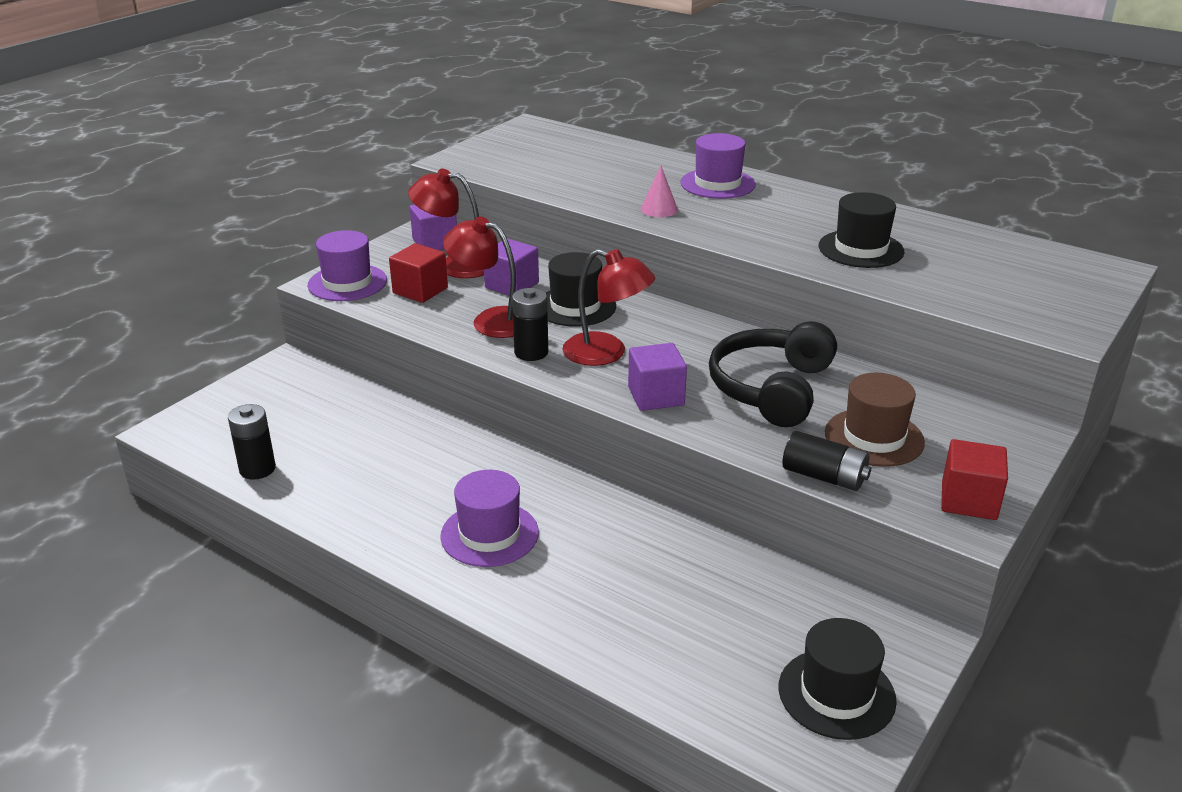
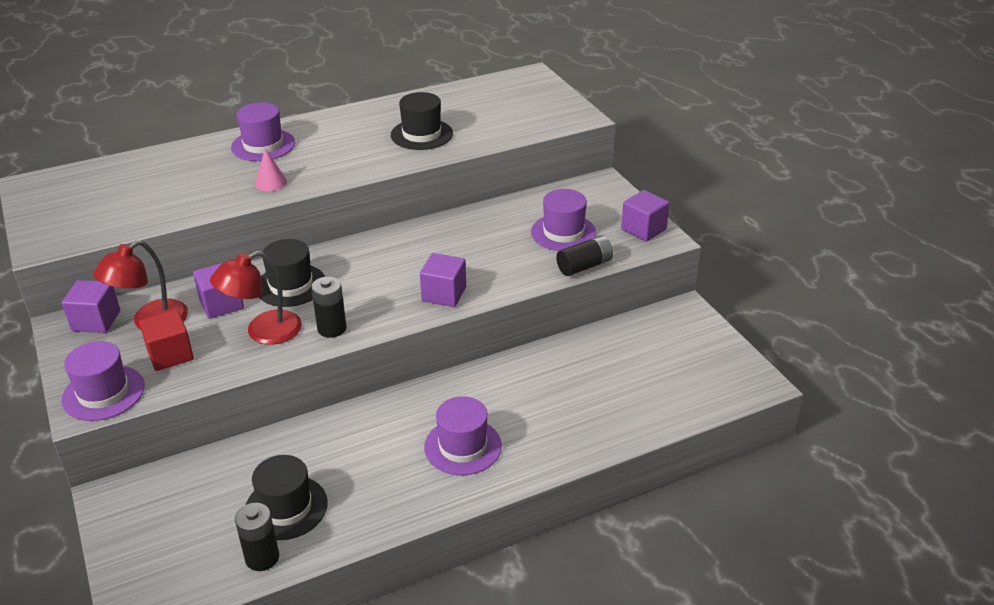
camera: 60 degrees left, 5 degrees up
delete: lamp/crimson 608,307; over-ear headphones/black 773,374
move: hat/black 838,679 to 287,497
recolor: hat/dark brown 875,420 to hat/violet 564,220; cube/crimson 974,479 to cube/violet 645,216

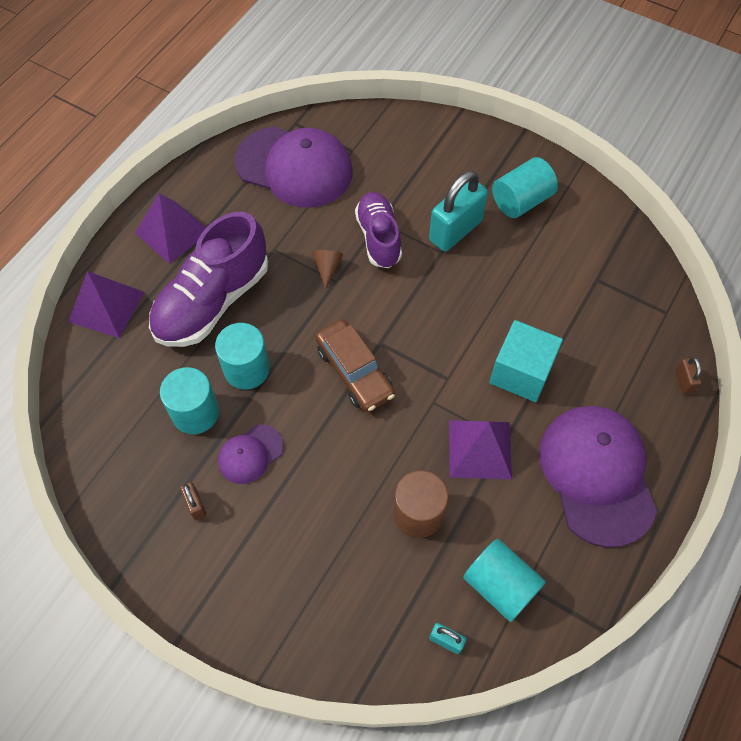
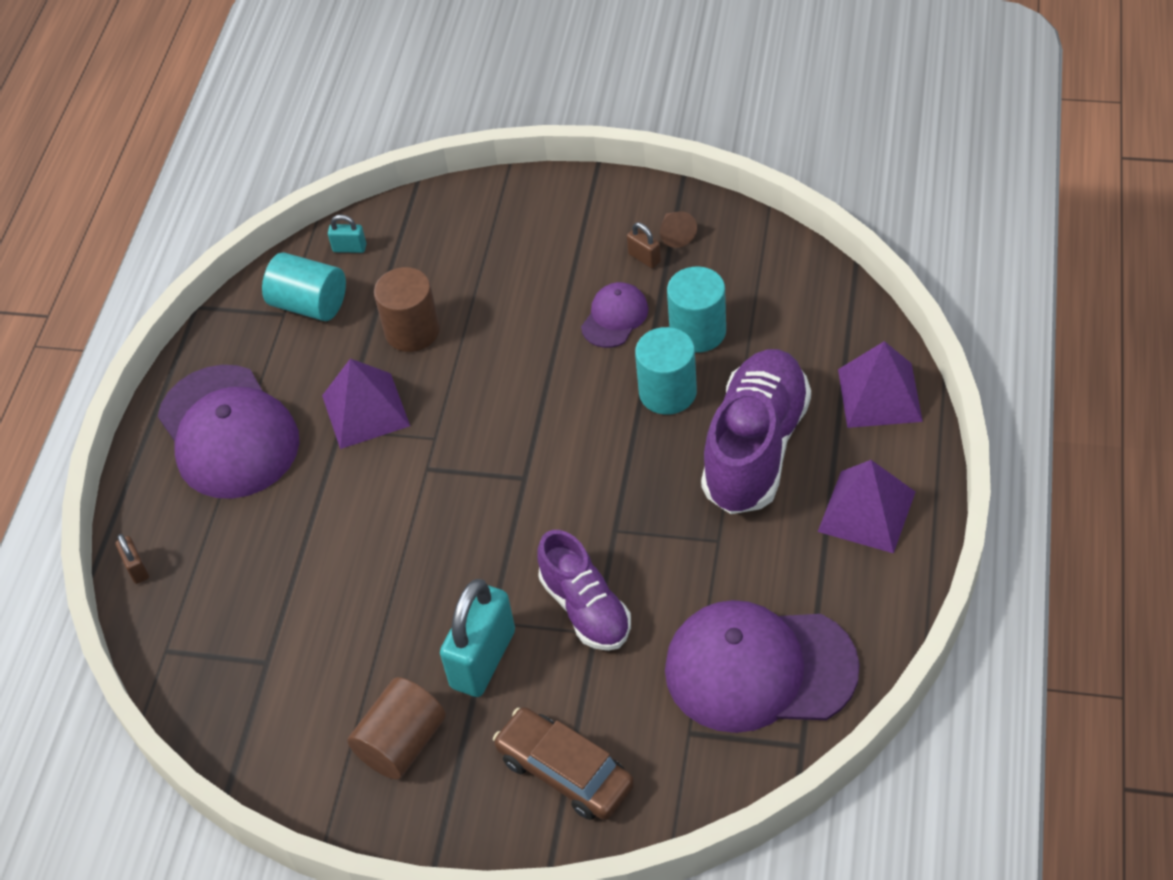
camera: 165 degrees right, 10 degrees down
delete: cube/aqua 526,361
move: solid cone/dark brown 328,269 to 678,229; automobile/dark brown 355,366 to 563,763
recolor: cylinder shape/aqua 525,187 to cylinder shape/dark brown 396,728

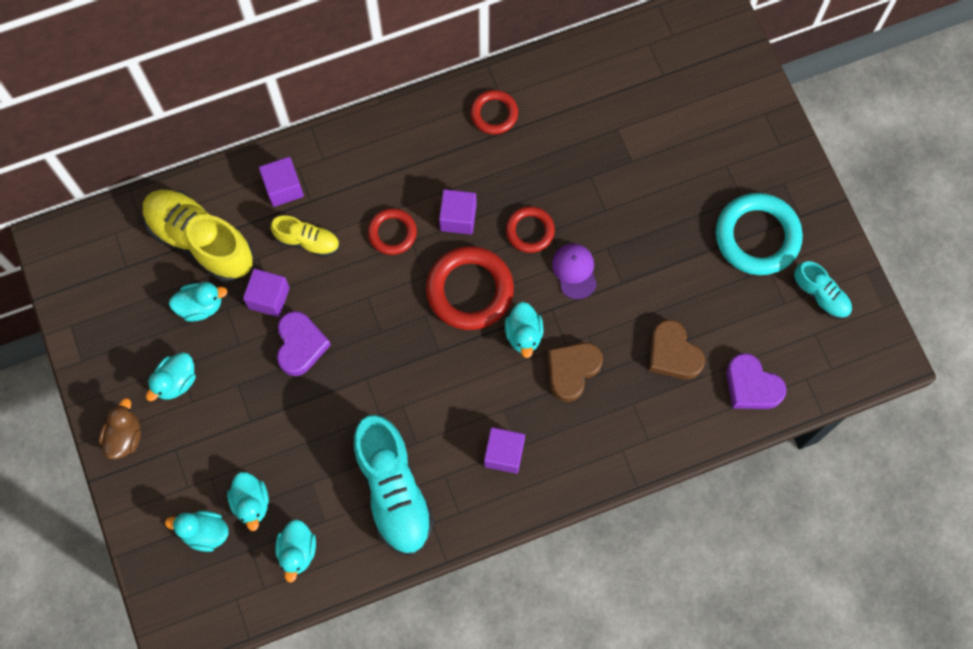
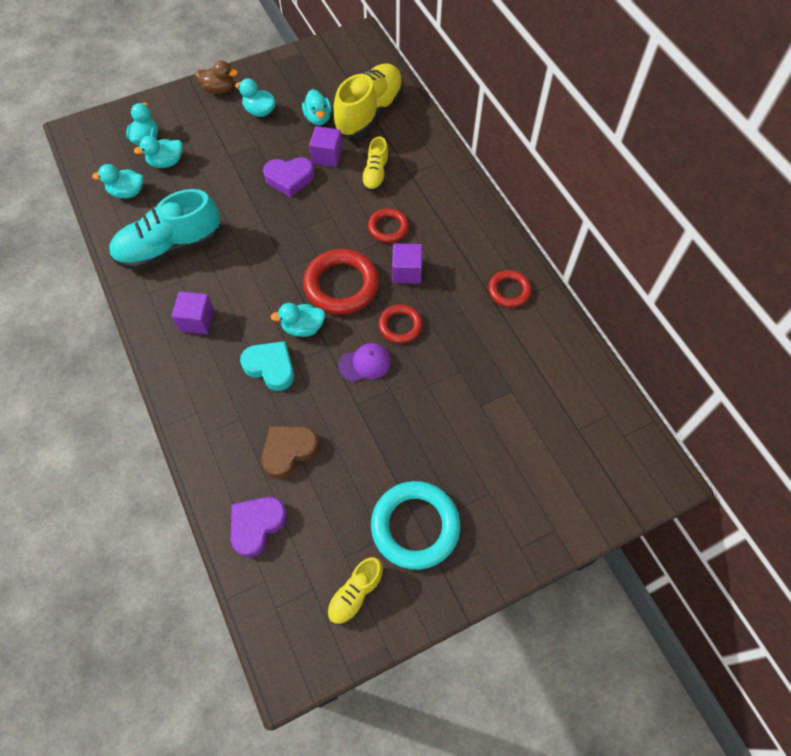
camera: 85 degrees right, 10 degrees down
delete: cube/violet 281,182
recolor: heart/dark brown 575,372 to heart/aqua 267,366; sneaker/aqua 822,290 to sneaker/bright yellow 355,591

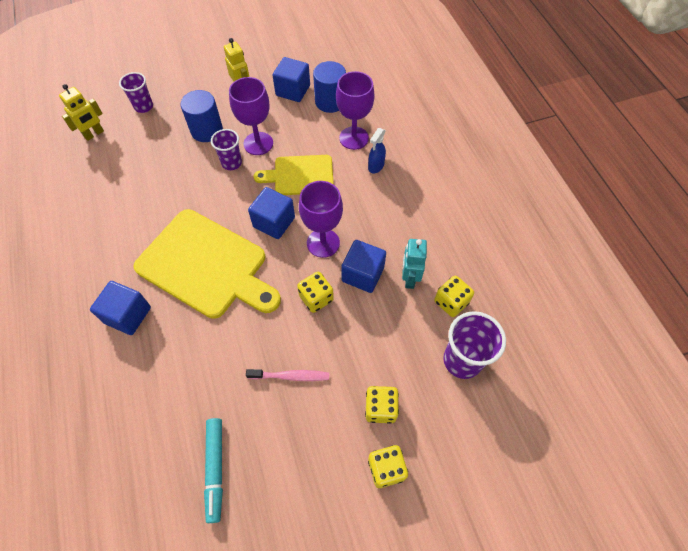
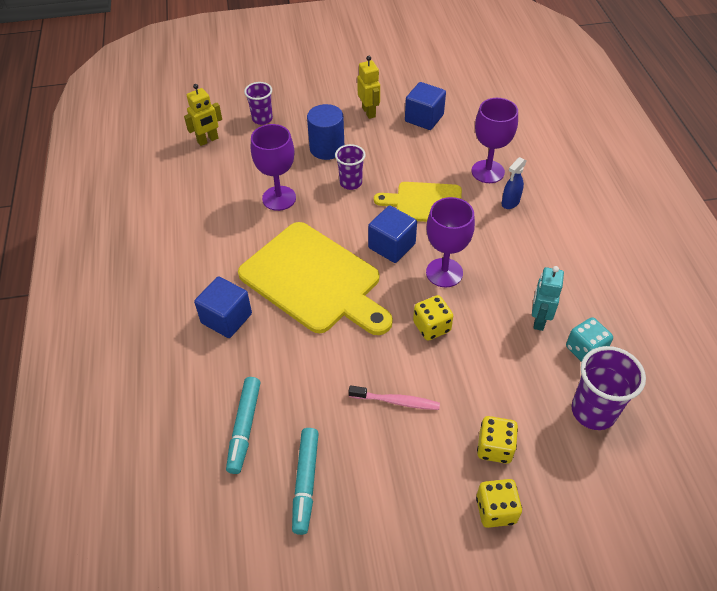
camera: 10 degrees right, 10 degrees down
delete: cylinder shape/royal blue 329,87; cube/royal blue 363,266
insert: marker pen/aqua 243,425
move: goblet/violet 251,116 to 273,167
recolor: die/bright yellow 454,296 to die/aqua 589,339

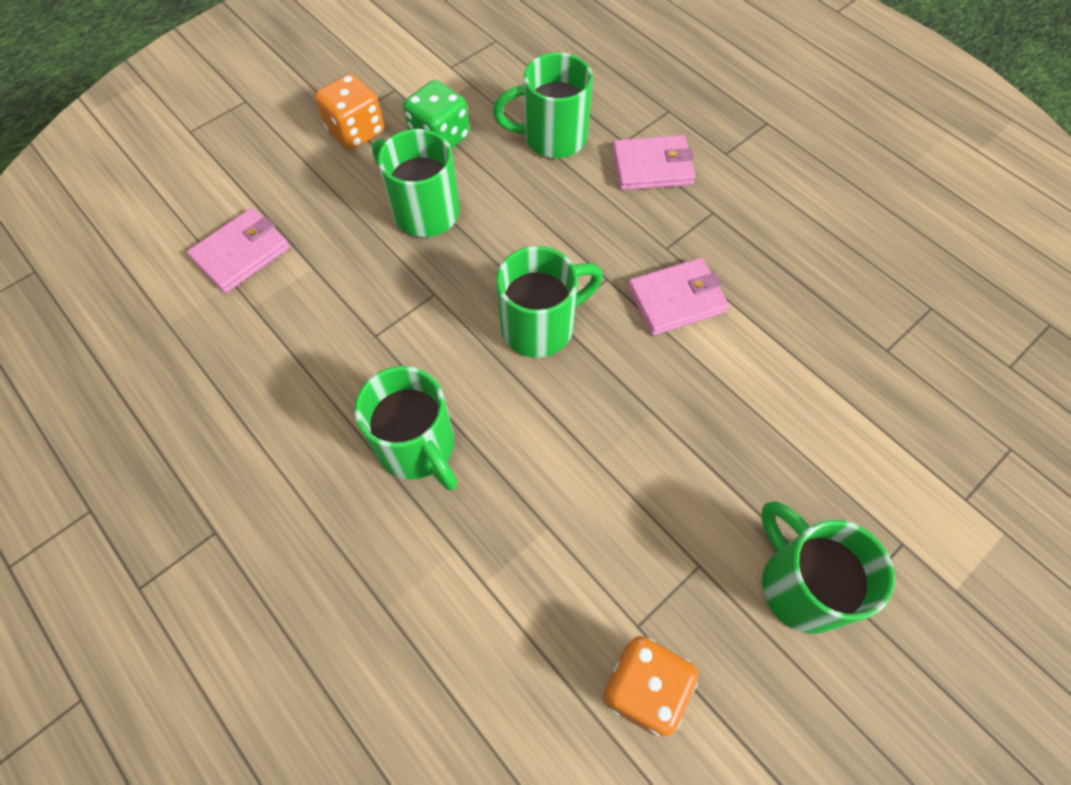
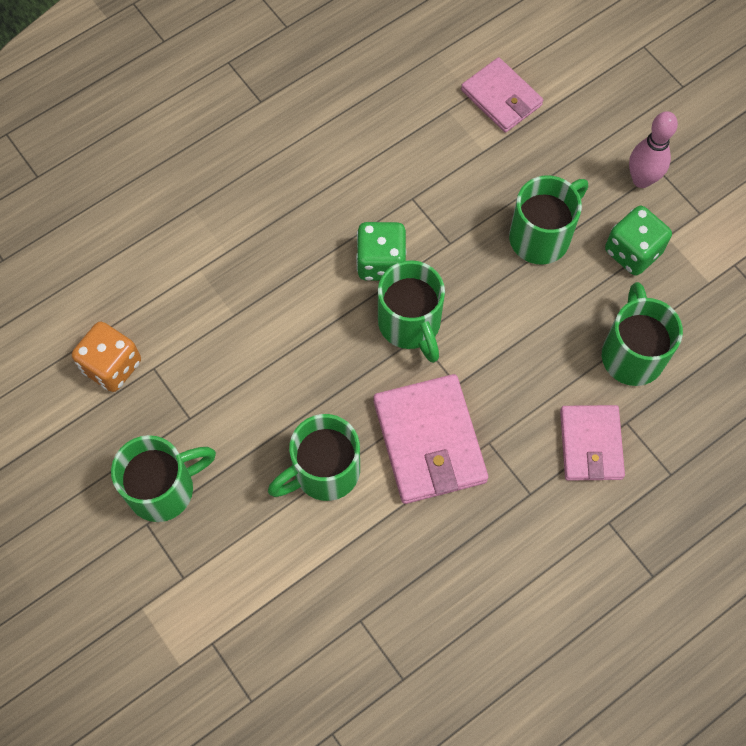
camera: 95 degrees right, 5 degrees up
insert: die/emerald 381,251
move: tea mug/emerald 406,428 to 314,457
replace: die/orange 349,112 to bowling pin/rosy 653,149
resize: card wallet/rosy 678,297 = 431,439 x1.52

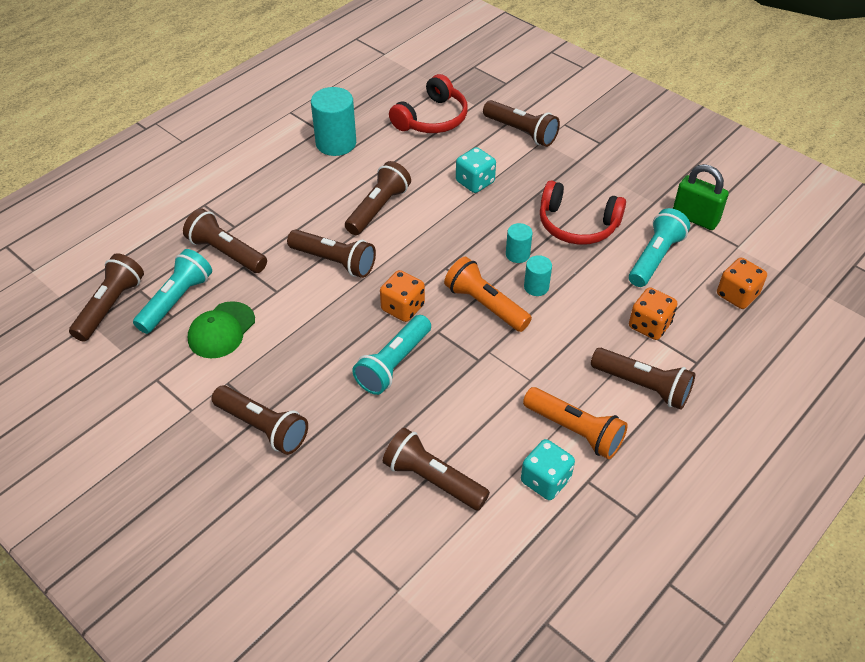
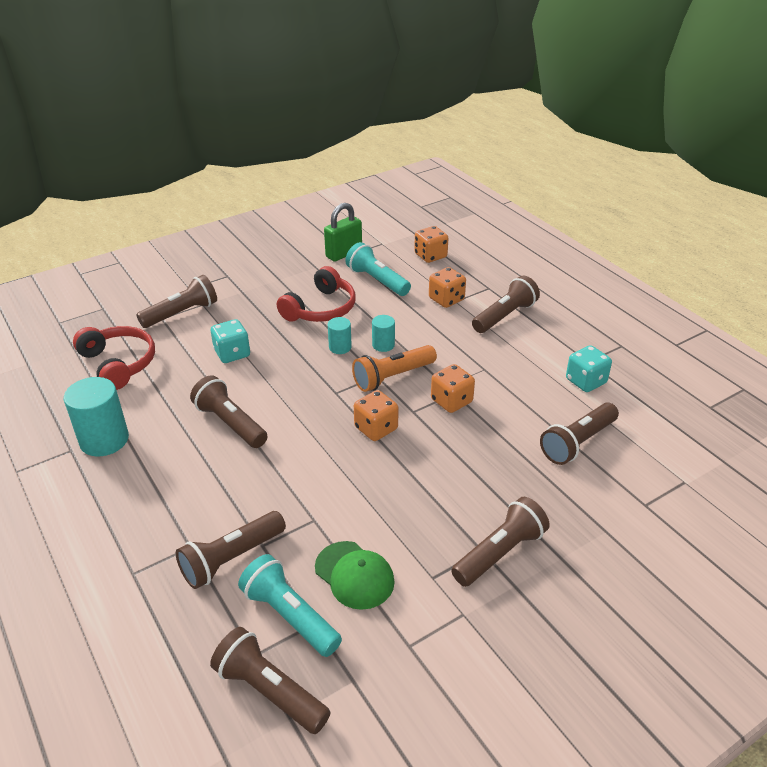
camera: 75 degrees left, 10 degrees down
delete: flashlight/dark brown 331,254; flashlight/aqua 391,355; flashlight/orange 575,423
insert: die/orange 453,388

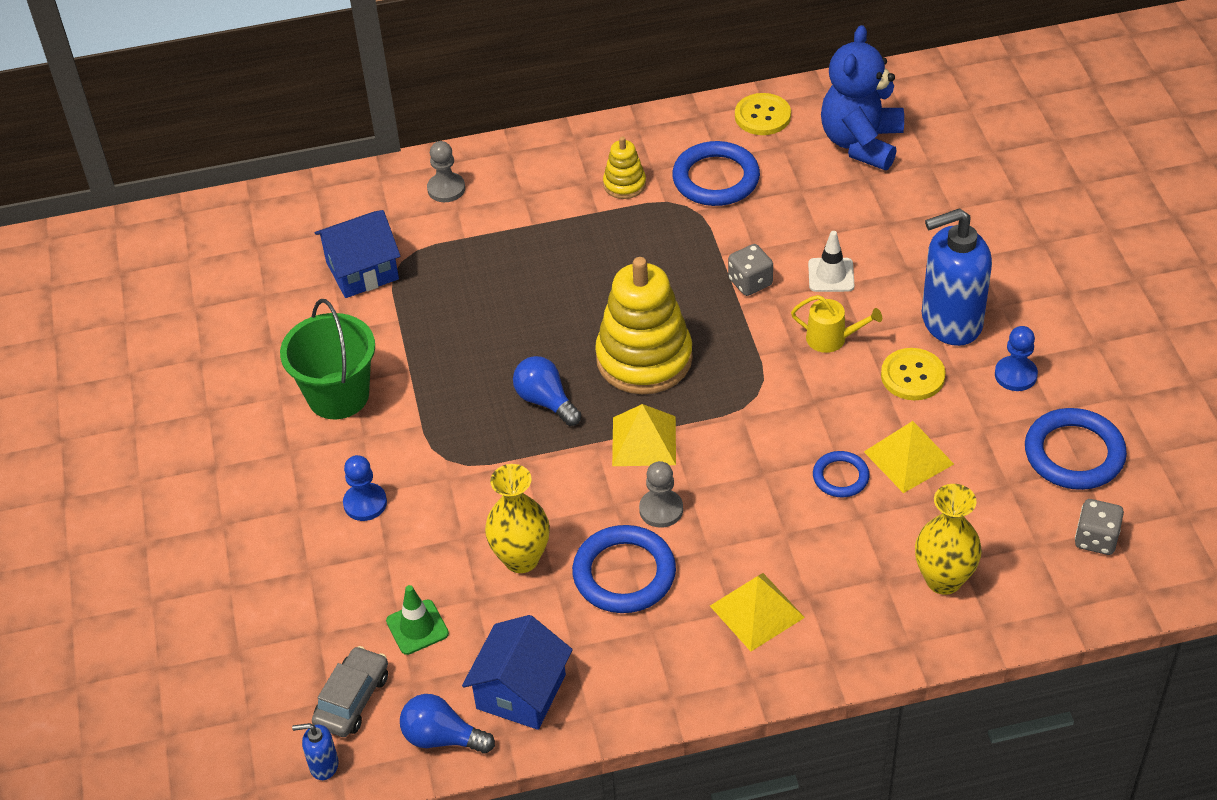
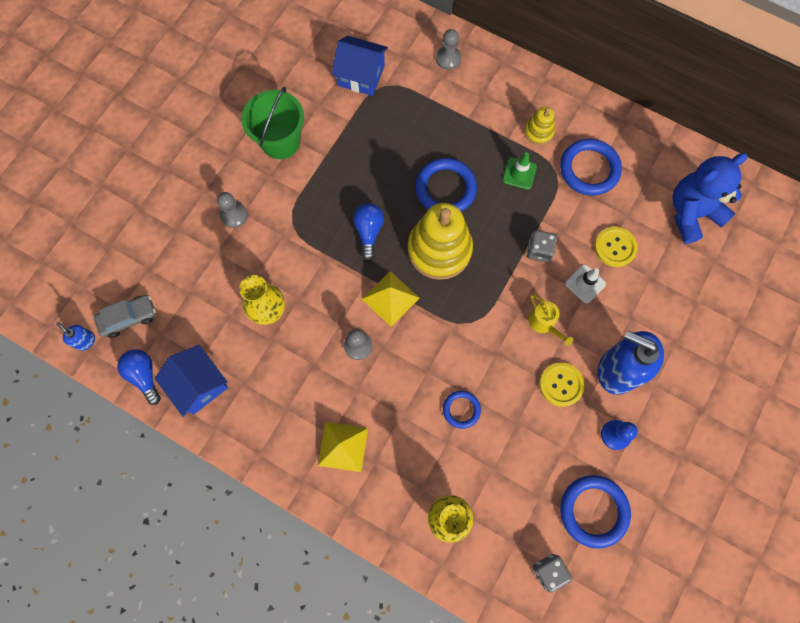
camera: 40 degrees right, 25 degrees up
delete: pyramid shape/bright yellow 909,457
move: safety cone/emerald 417,620 to 520,171; ring/royal blue 624,569 to 446,185; sewing button/bright yellow 763,114 to 616,247
recolor: chess pawn/royal blue 365,488 to chess pawn/grey 232,210
rotate: cottage/royal blue 517,672 = 191,381 75 degrees clockwise

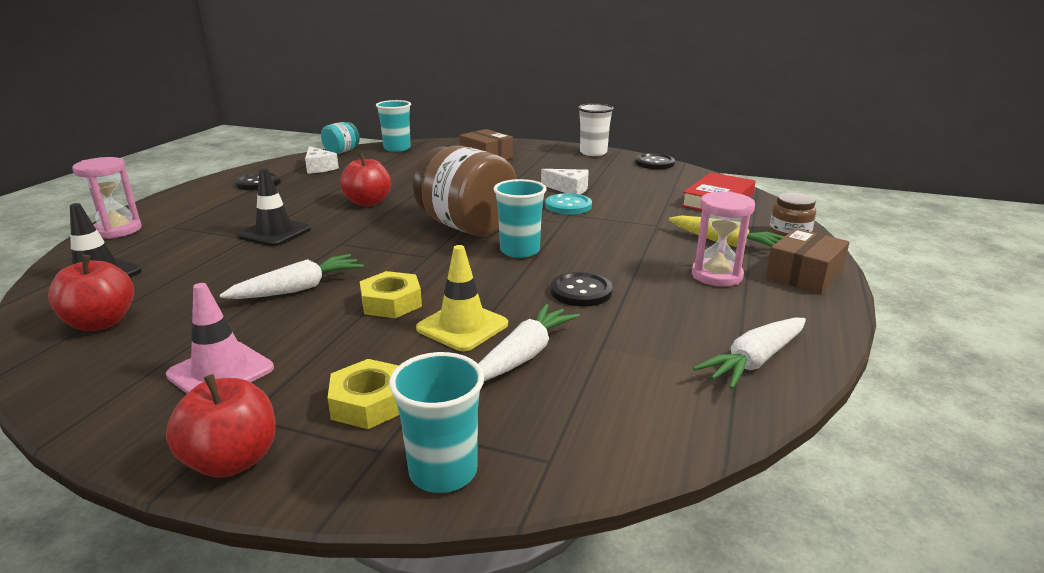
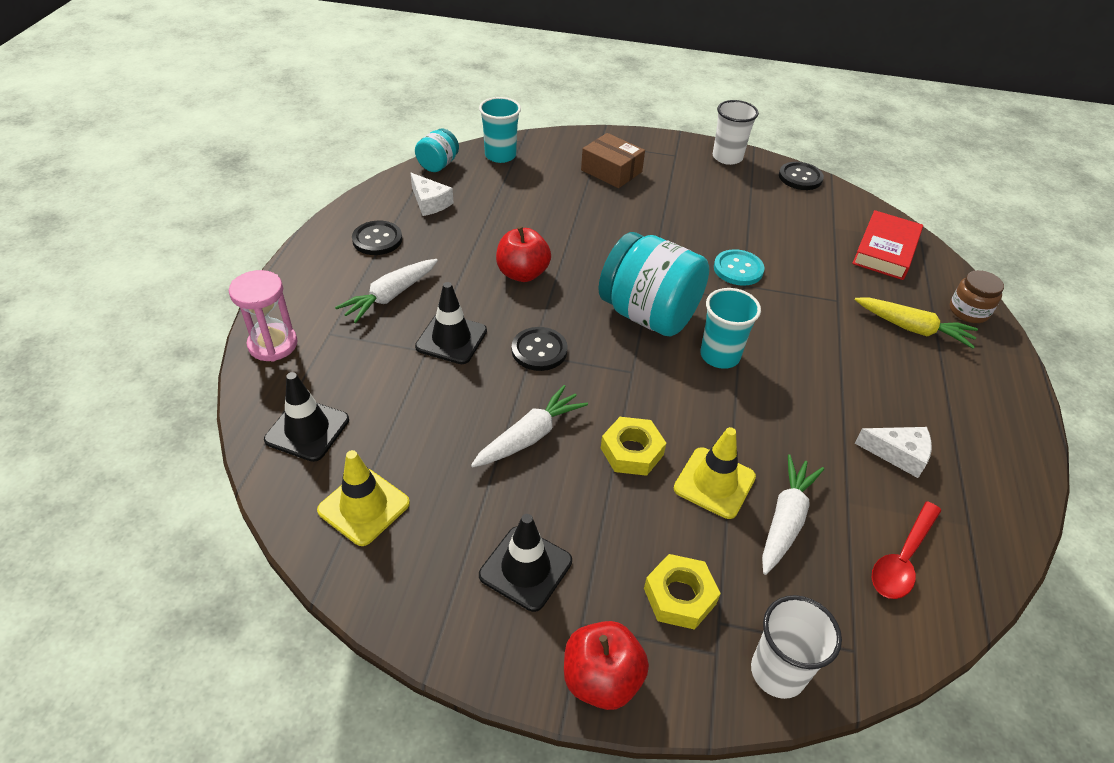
camera: 10 degrees left, 20 degrees up
delete: hourglass/rosy 723,238; package/dark brown 808,261
insert: teaspoon/crimson 906,550
move: cheese wedge/white 565,181 to 893,452; sewing button/black 581,289 to 539,349; carrot/white 749,353 to 386,291
replace: toy apple/crimson 91,293 to safety cone/bright yellow 363,498
recolor: safety cone/rosy 220,338 to safety cone/black 525,563; tumbler/aqua 436,422 to tumbler/white 796,647; jar/dark brown 465,191 to jar/aqua 653,284

